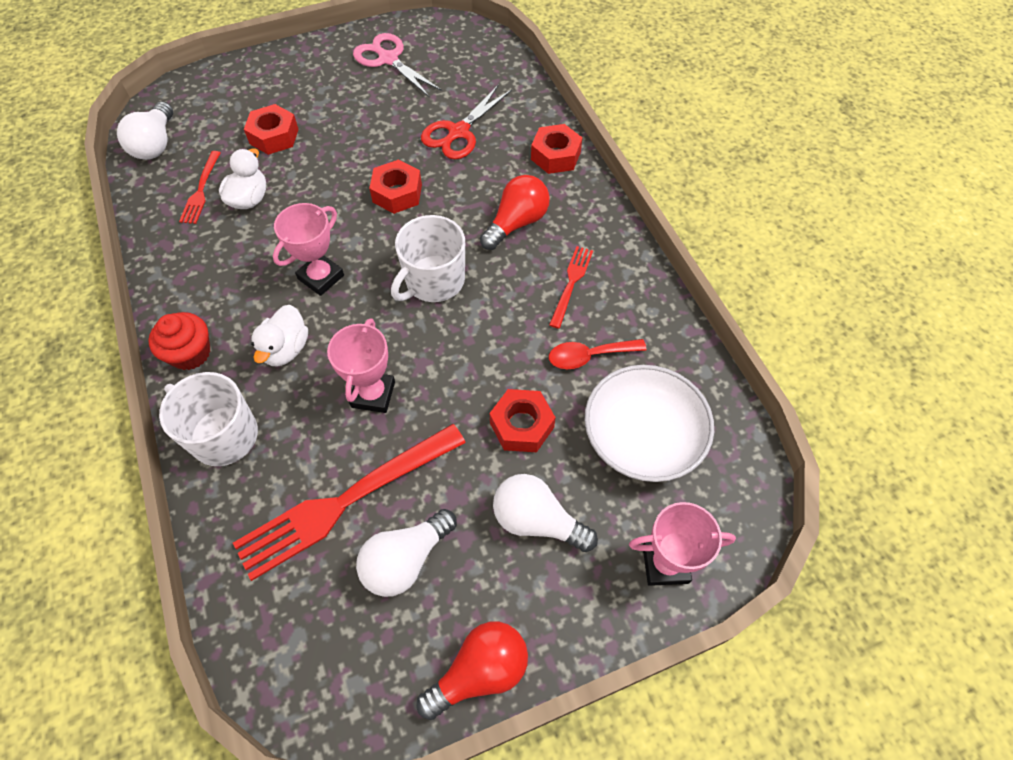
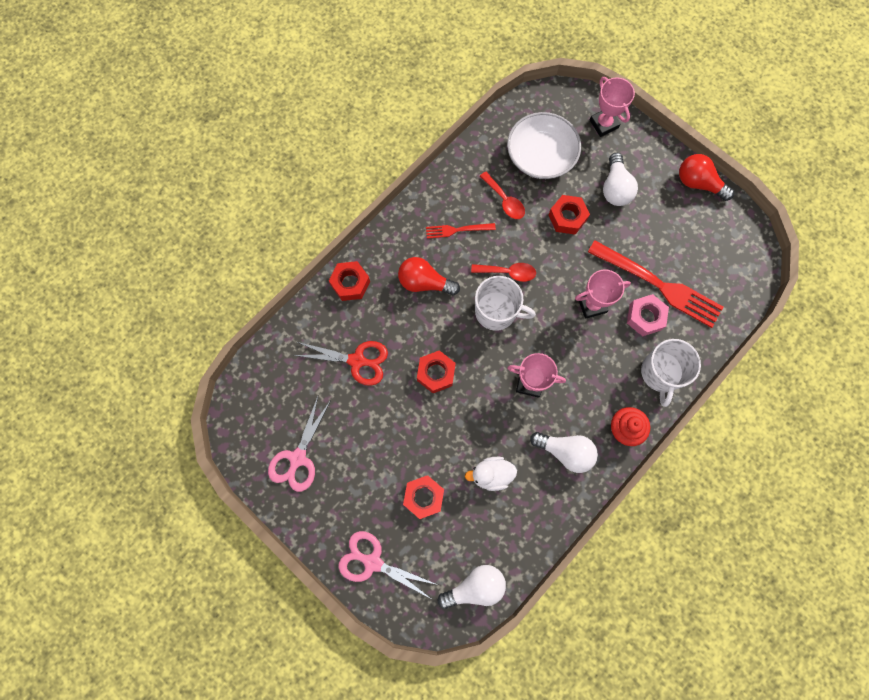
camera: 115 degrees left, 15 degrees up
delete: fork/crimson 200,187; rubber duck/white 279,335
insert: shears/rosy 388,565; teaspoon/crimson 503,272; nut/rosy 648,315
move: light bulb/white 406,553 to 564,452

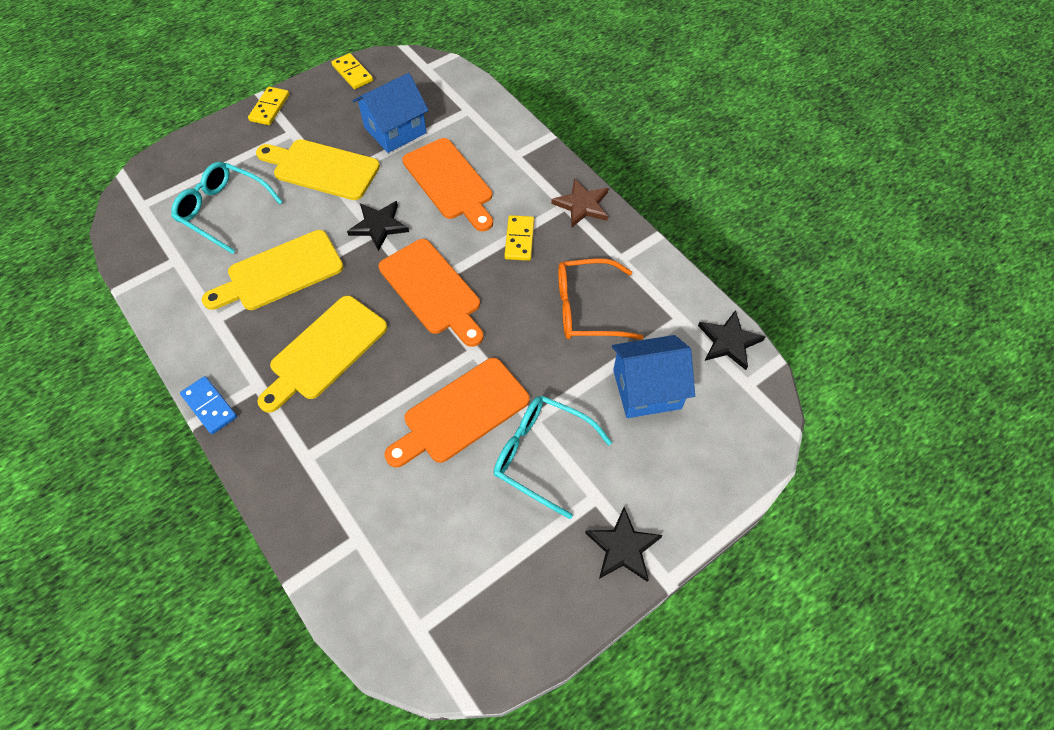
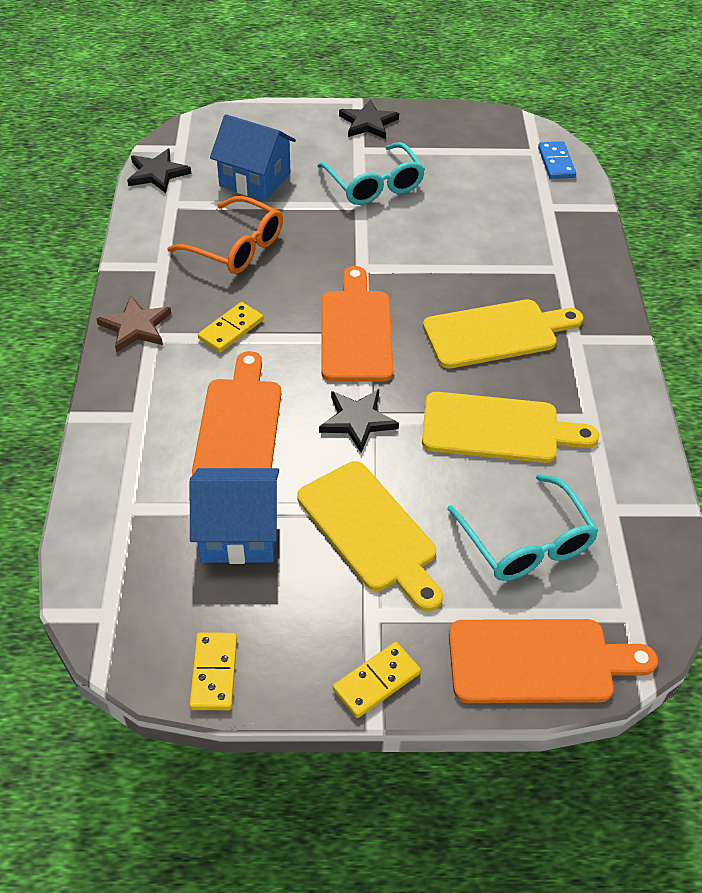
camera: 145 degrees left, 10 degrees down
move: domino tile/royal blue 208,405 to 557,160; cutting board/orange 457,412 to 553,661

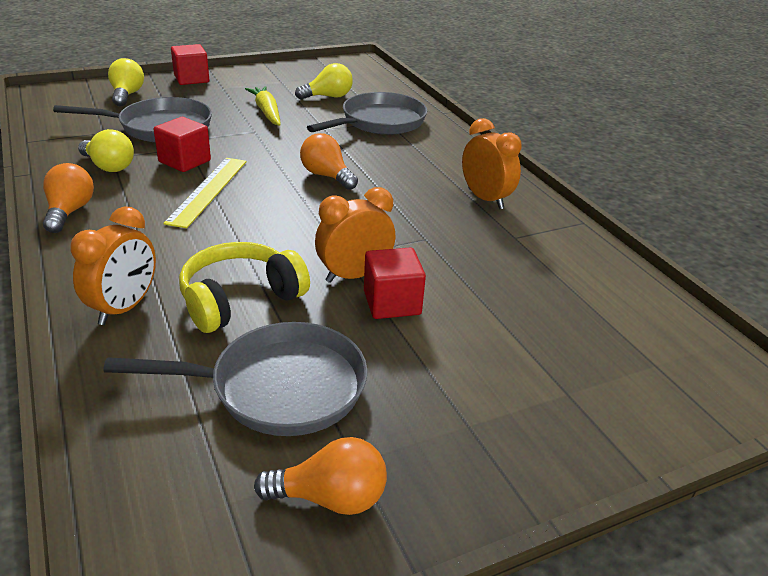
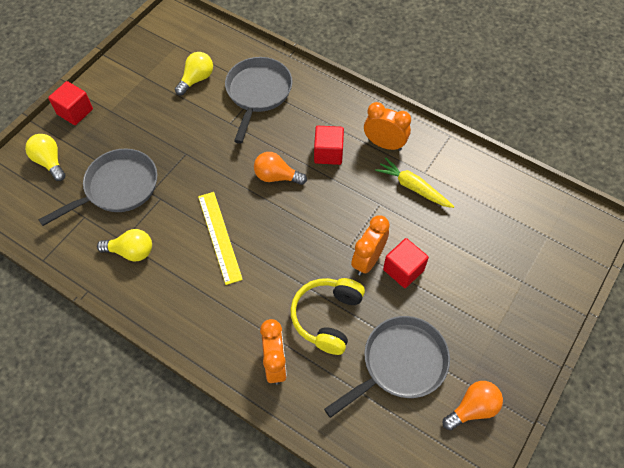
camera: 30 degrees left, 25 degrees up
delete: light bulb/orange 68,198
move: cube/crimson 182,144 to 329,145; carrot/bright yellow 263,106 to 414,182

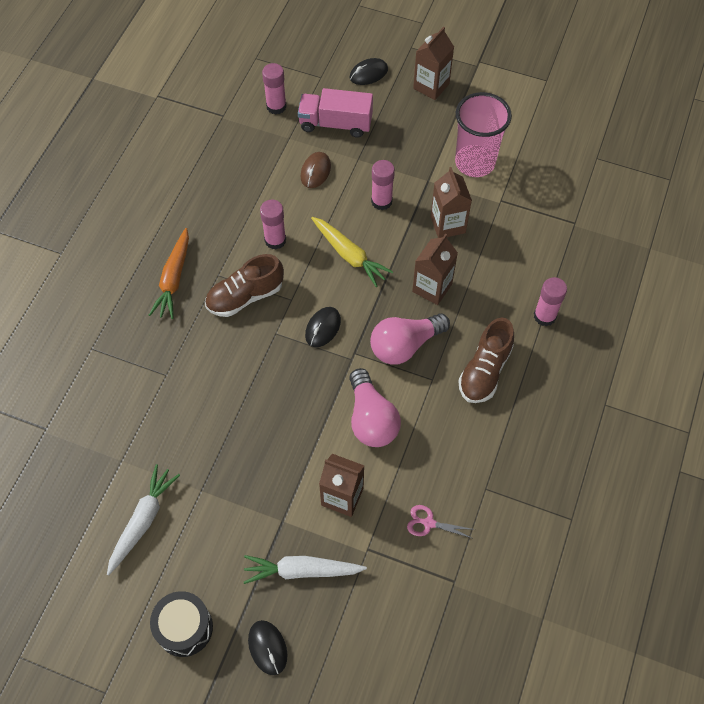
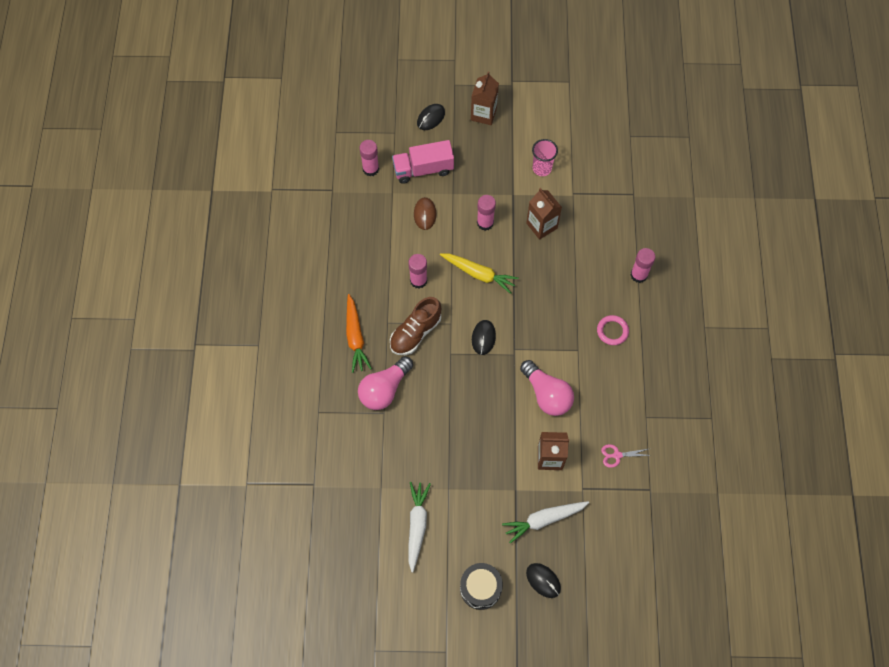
camera: 20 degrees left, 5 degrees up
delete: juice carton/dark brown 435,269
move: light bulb/rosy 410,339 to 385,383
replace: sneaker/dark brown 486,360 to ring/rosy 613,330
resize: tumbler/rosy 483,134 = 545,157 x0.60

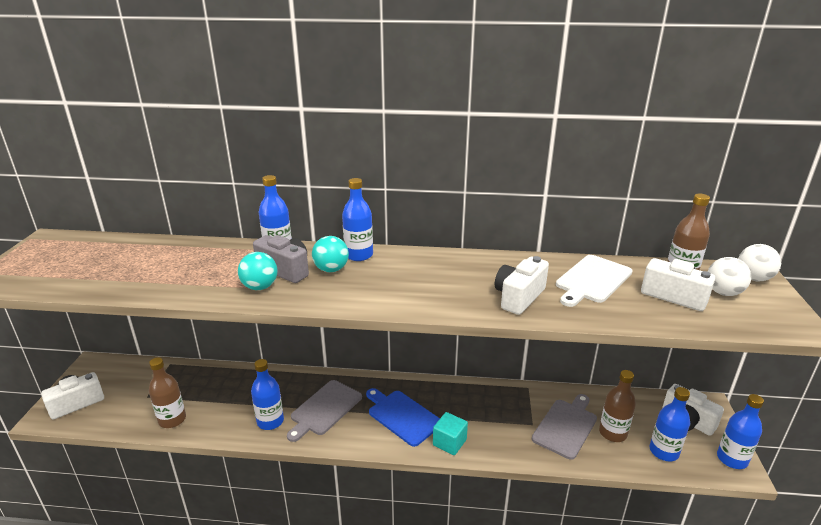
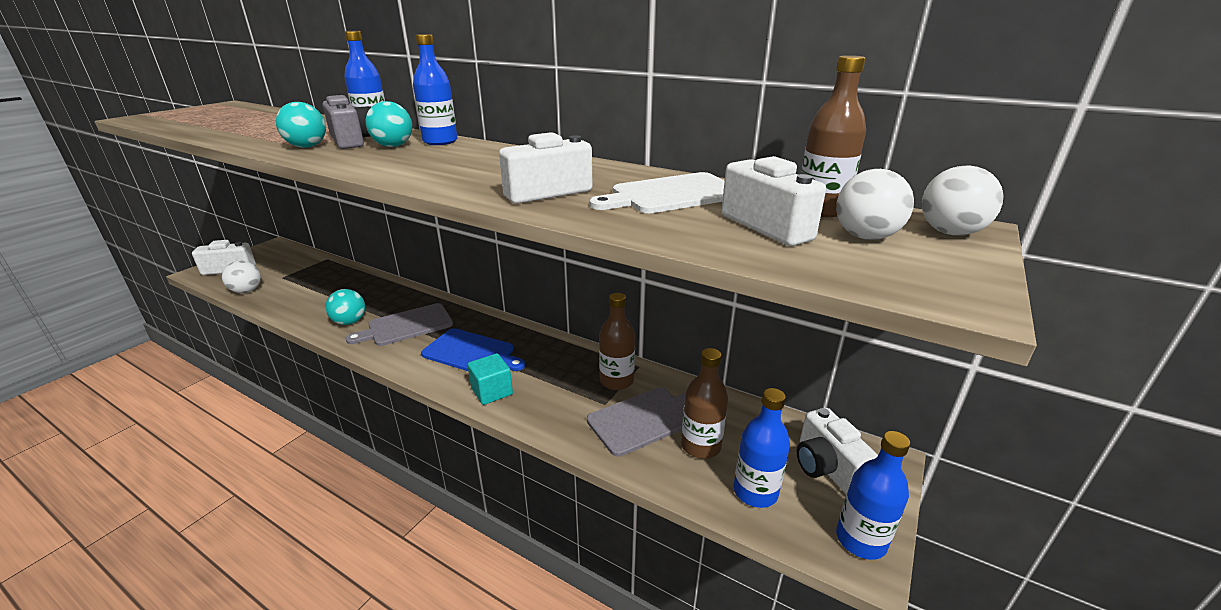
camera: 25 degrees right, 0 degrees up
insert: sphere/white 241,277
move: drink bottle/dark brown 167,392 to 617,341
replace: drink bottle/royal blue 267,394 to sphere/aqua 345,307
rotate: cutting board/royal blue 403,417 = 473,349 135 degrees clockwise

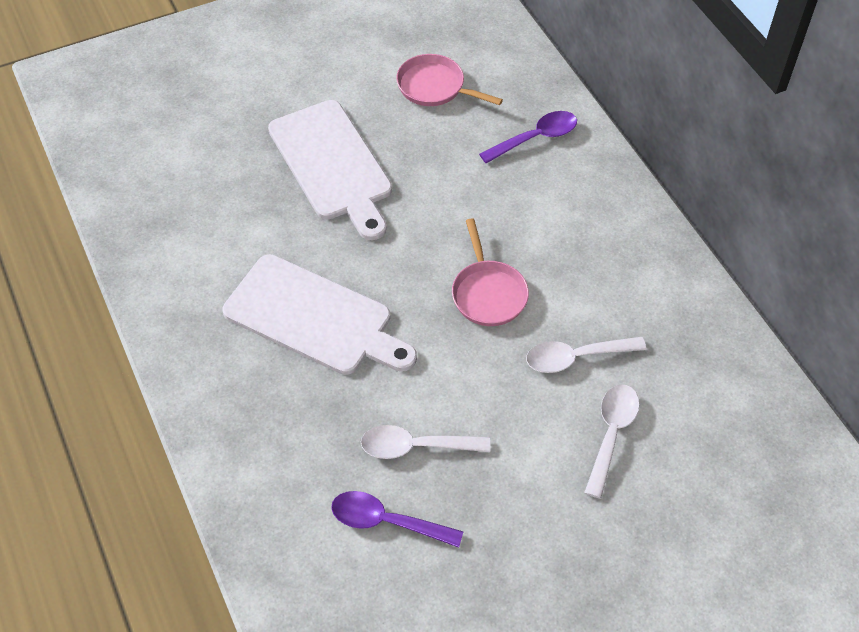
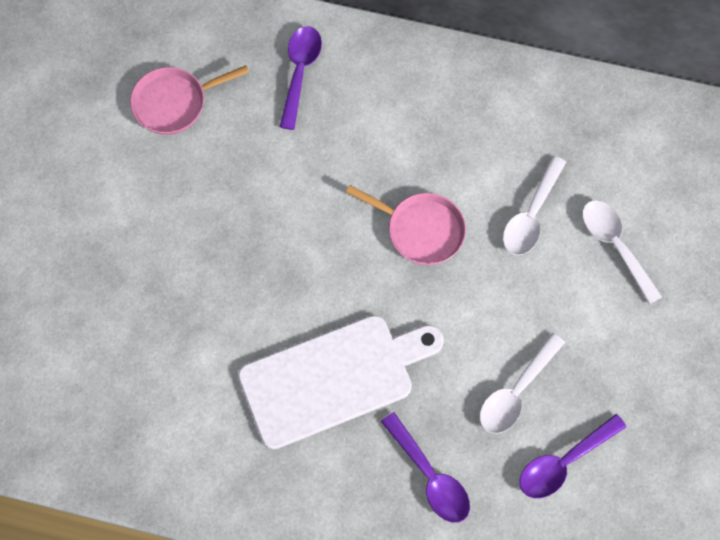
camera: 50 degrees left, 15 degrees up
delete: cutting board/white 330,170
insert: teaspoon/violet 425,467

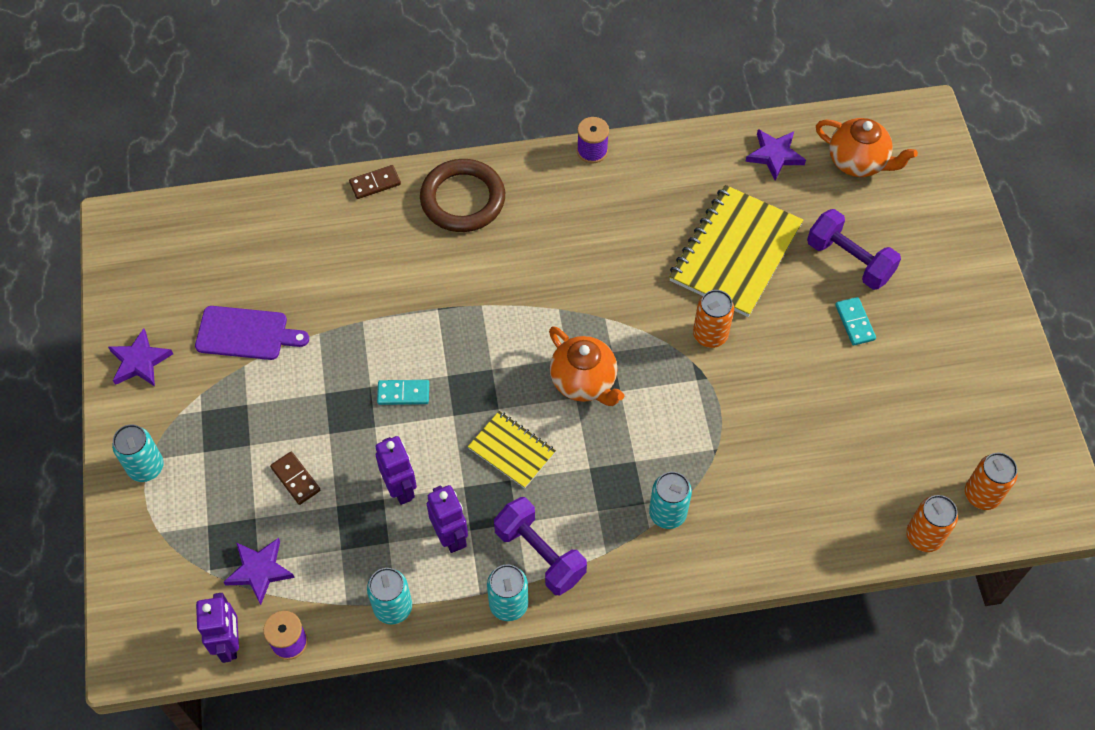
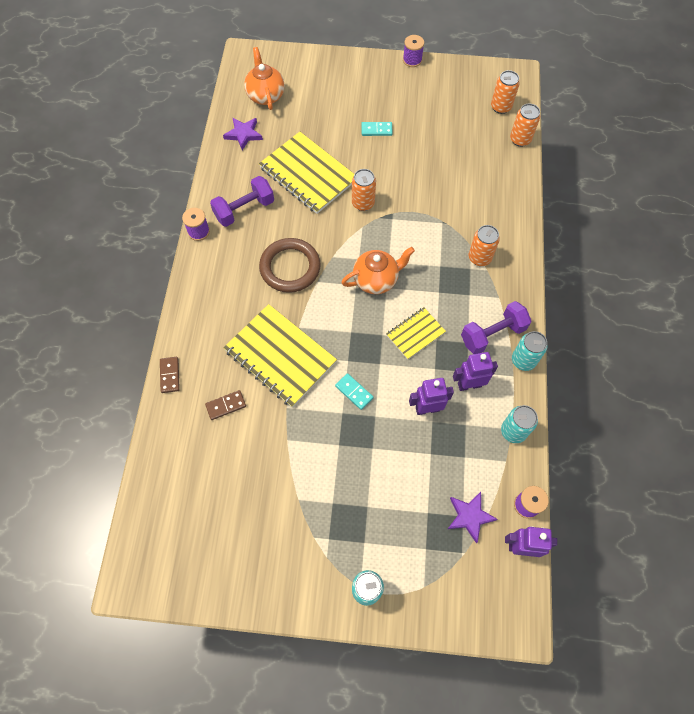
camera: 75 degrees left, 5 degrees up
delete: star shape/violet 140,357; cutting board/violet 252,333
insert: exercise book/bright yellow 280,355; bobbin/violet 413,51
move: domino tile/dark brown 295,478 to 225,405; ring/dark brown 462,195 to 290,265; dumbbell/violet 854,249 to 242,201
recolor: soda can/aqua 670,500 to soda can/orange 484,245
rotate: domino tile/aqua 403,392 = 354,391 60 degrees counterclockwise; china teapot/orange 867,147 = 264,78 60 degrees counterclockwise

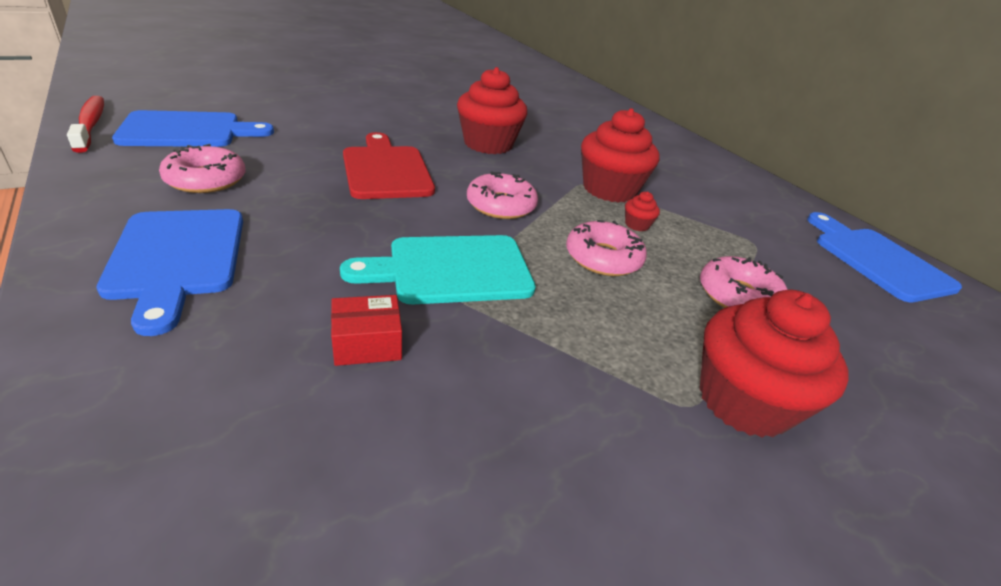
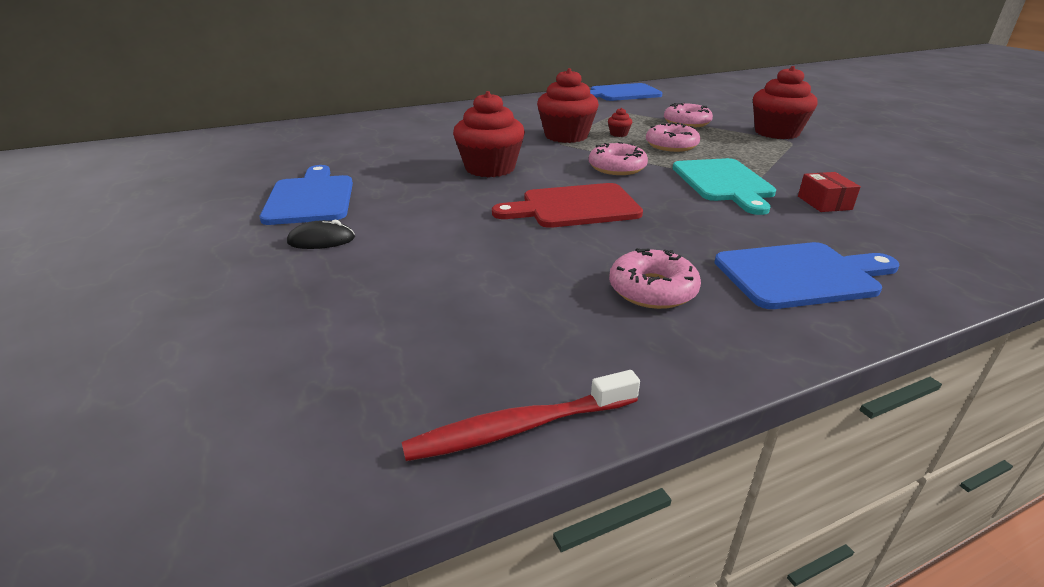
camera: 80 degrees left, 5 degrees down
insert: computer mouse/black 321,234
move: cutting board/royal blue 193,128 to 306,195

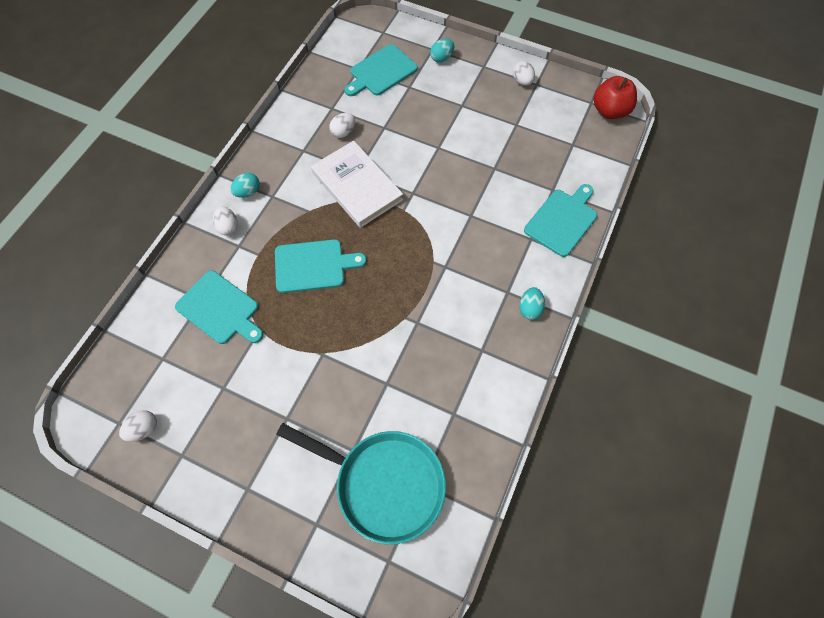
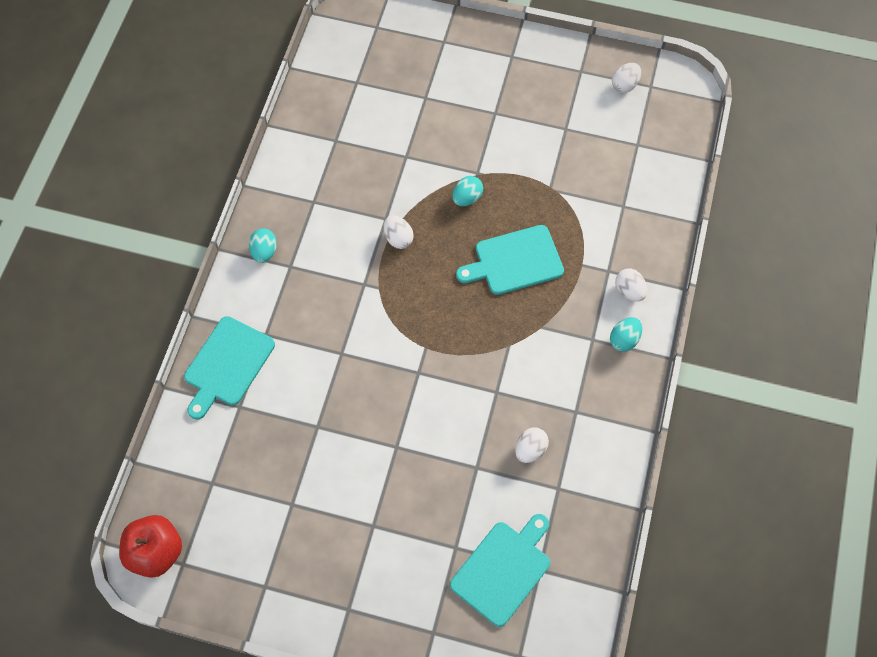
camera: 170 degrees right, 0 degrees up
delete: cutting board/aqua 219,307; pan/aqua 361,483; book/white 357,184
move: egg shape/aqua 442,51 to 467,191; egg shape/white 524,73 to 399,232

